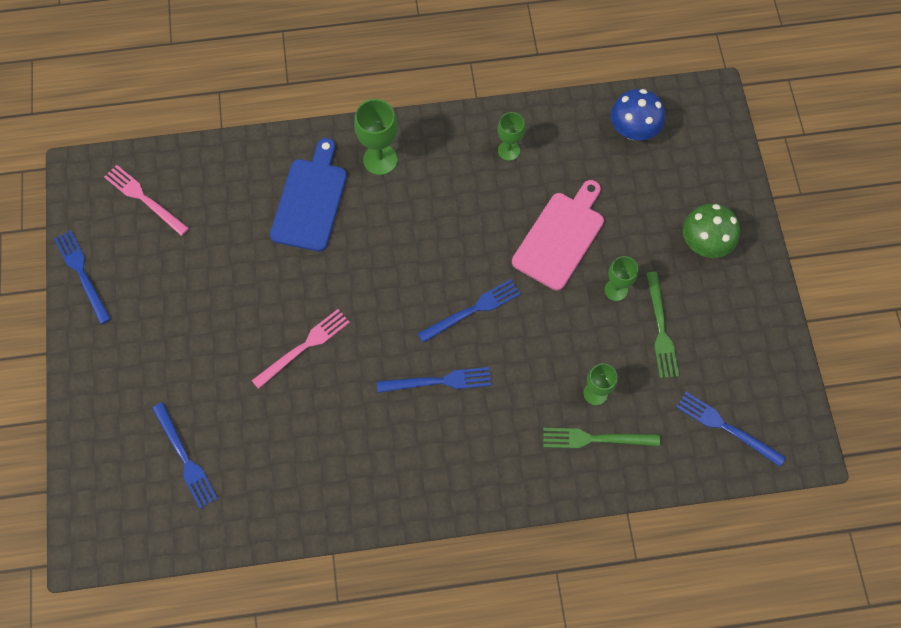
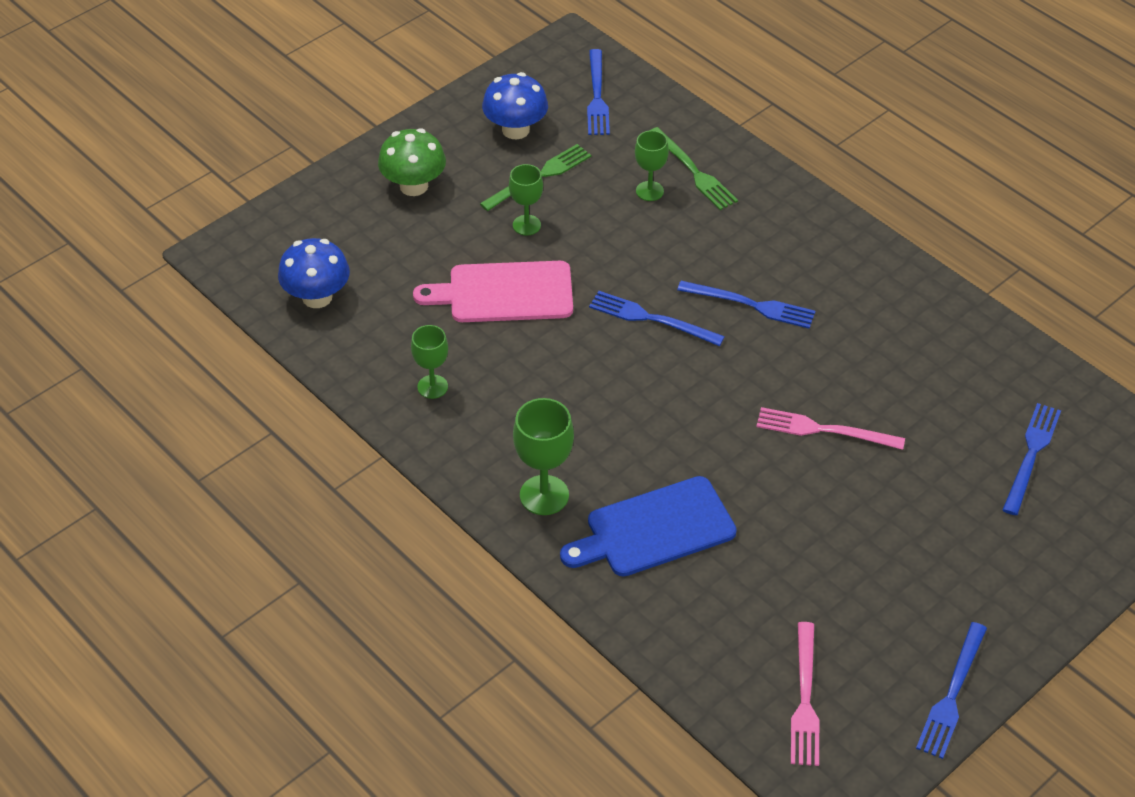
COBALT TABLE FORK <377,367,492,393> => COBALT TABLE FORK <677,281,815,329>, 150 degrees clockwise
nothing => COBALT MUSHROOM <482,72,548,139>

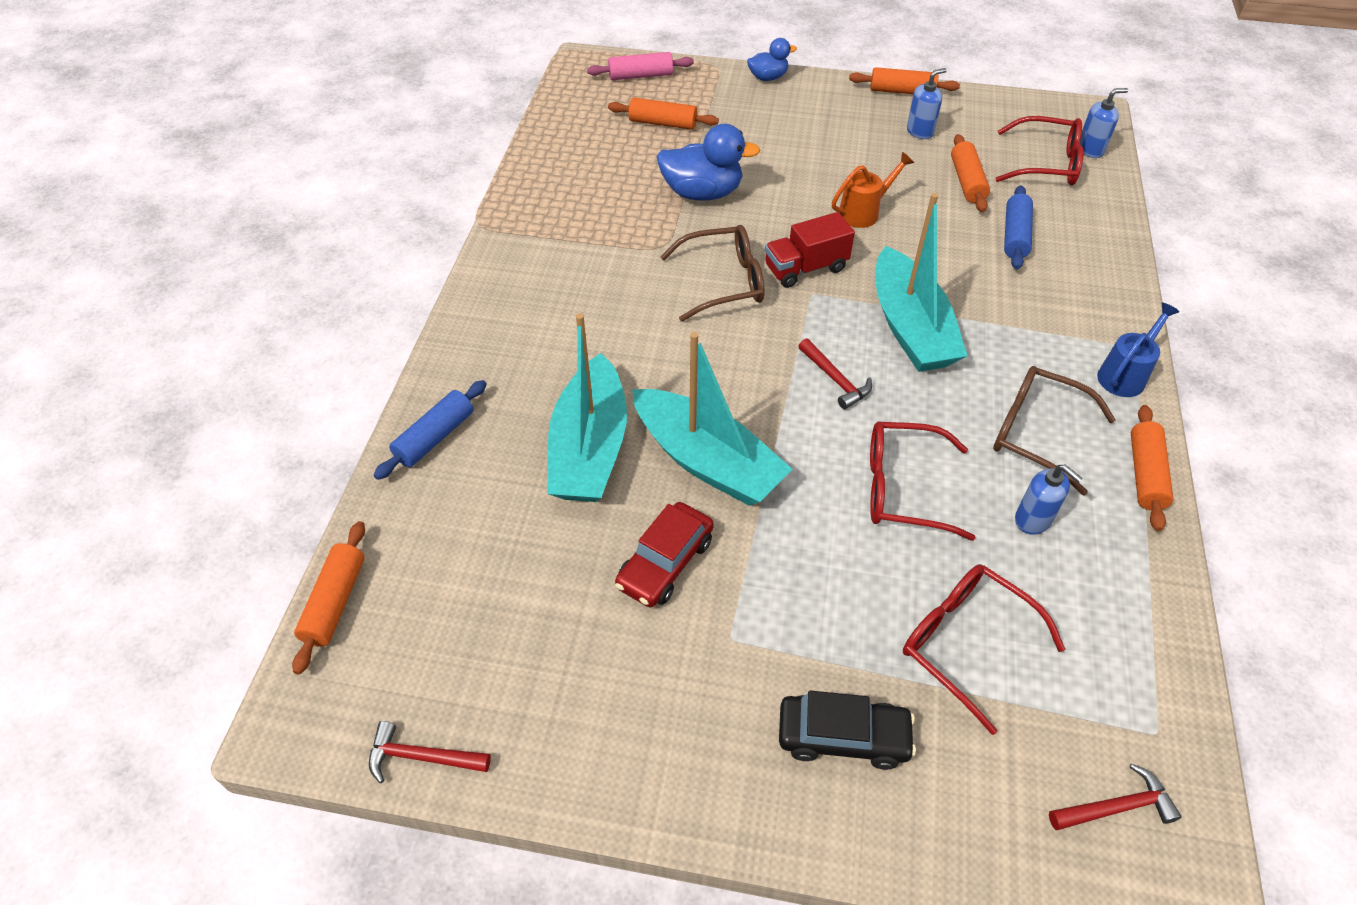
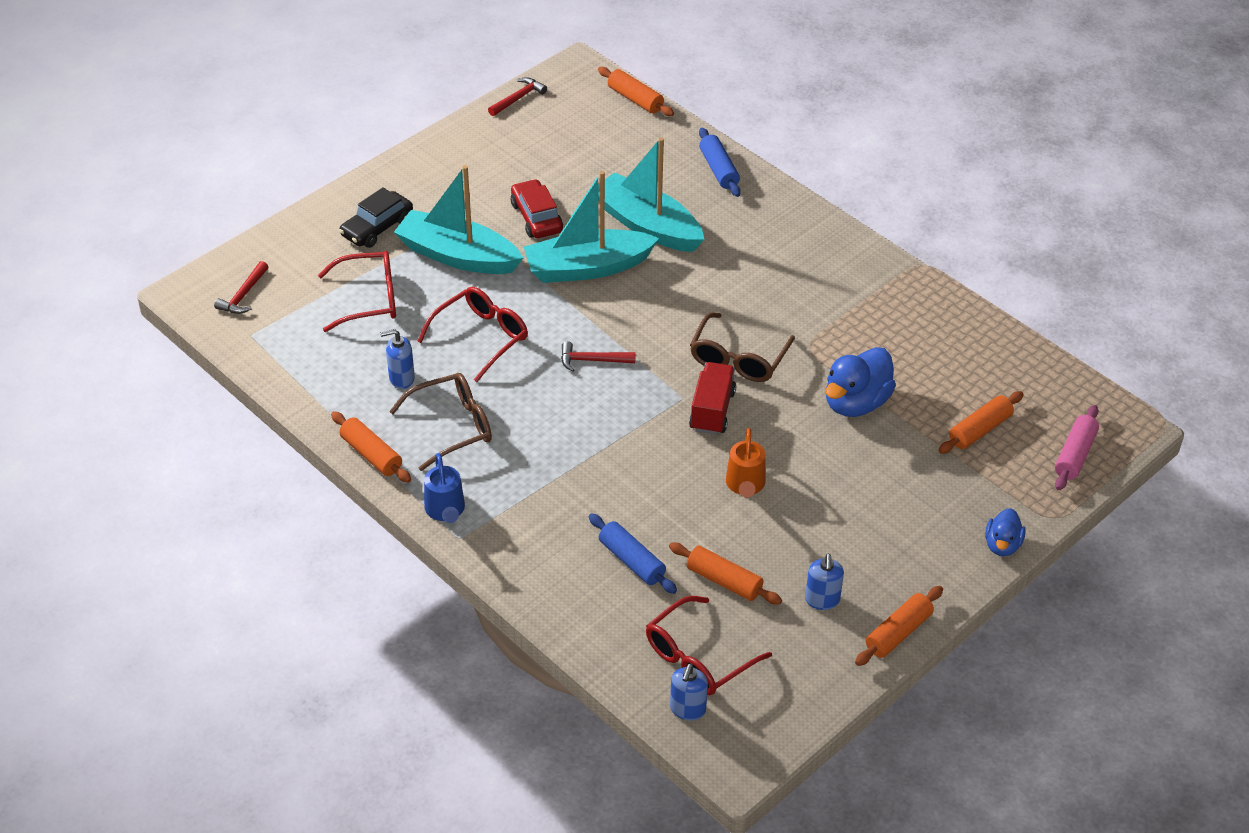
TURQUOISE BOAT <876,193,968,372> => TURQUOISE BOAT <394,165,523,274>, moved

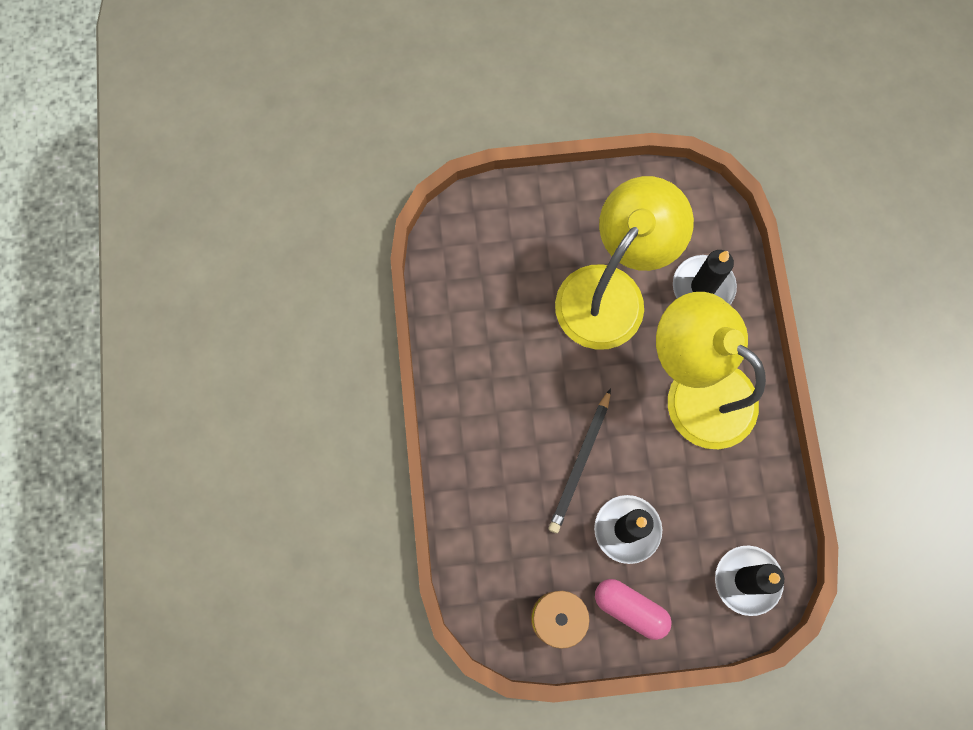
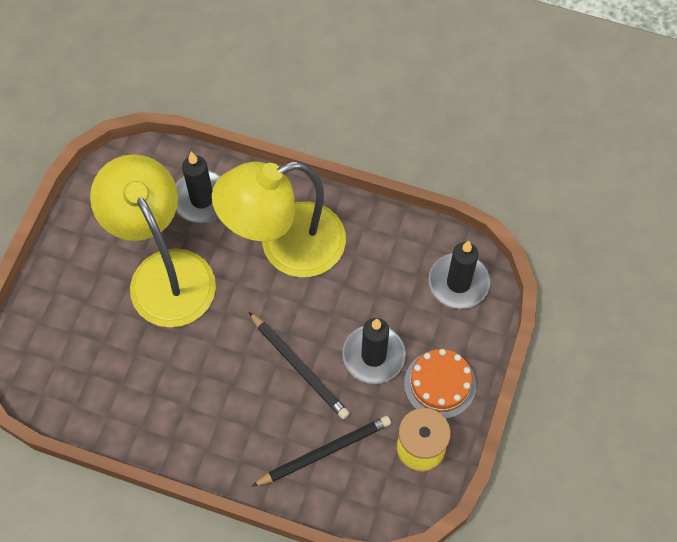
ROSE-PINK PILL <595,579,672,640> => BRIGHT ORANGE CAKE <404,349,476,419>
nothing => EBONY PENCIL <251,416,391,487>

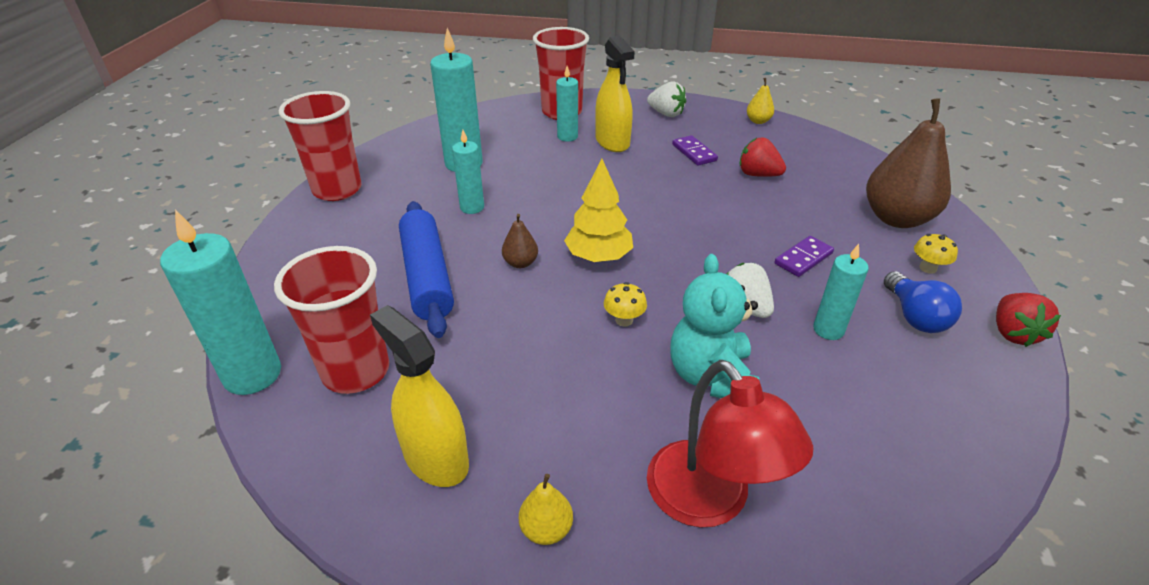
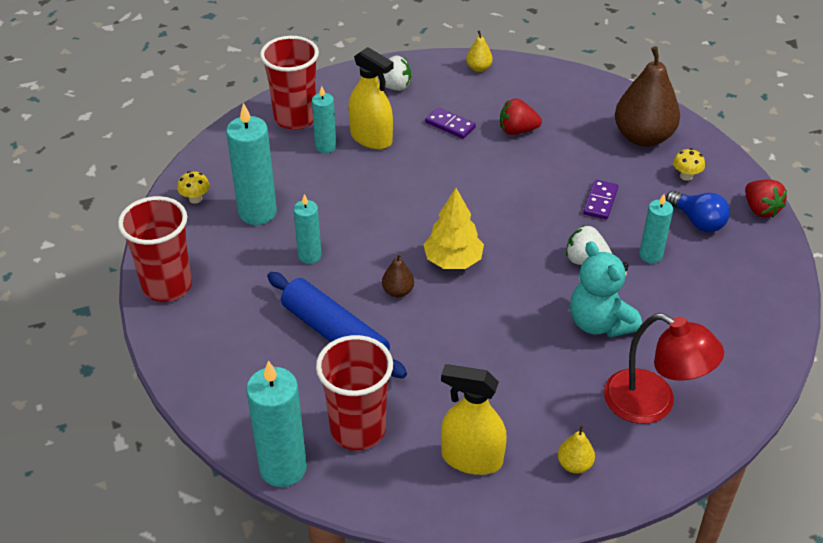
GOLDEN MUSHROOM <604,282,647,326> => GOLDEN MUSHROOM <177,171,210,204>, moved

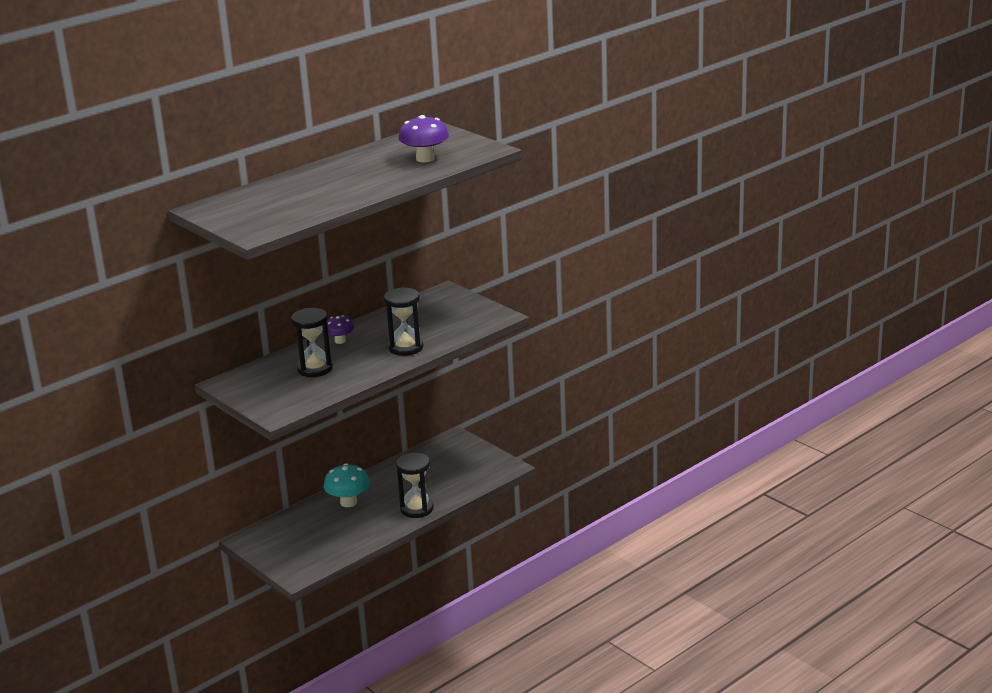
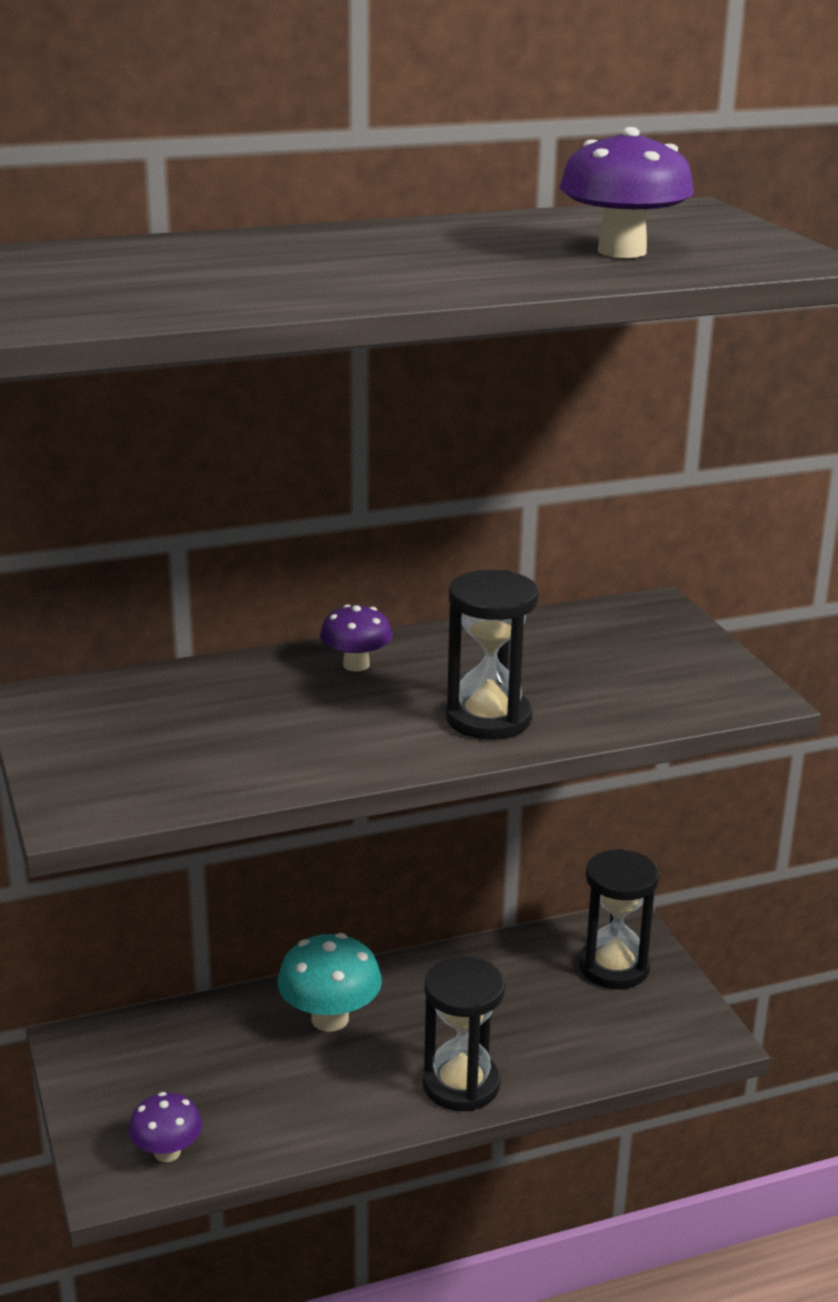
EBONY HOURGLASS <291,308,333,377> => EBONY HOURGLASS <579,849,659,989>, moved
nothing => VIOLET MUSHROOM <129,1092,202,1162>

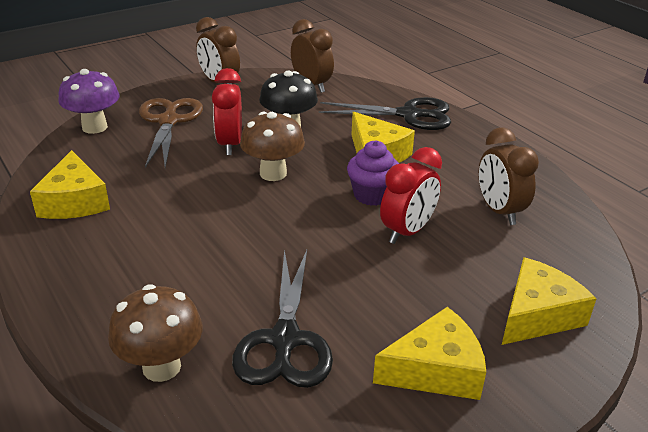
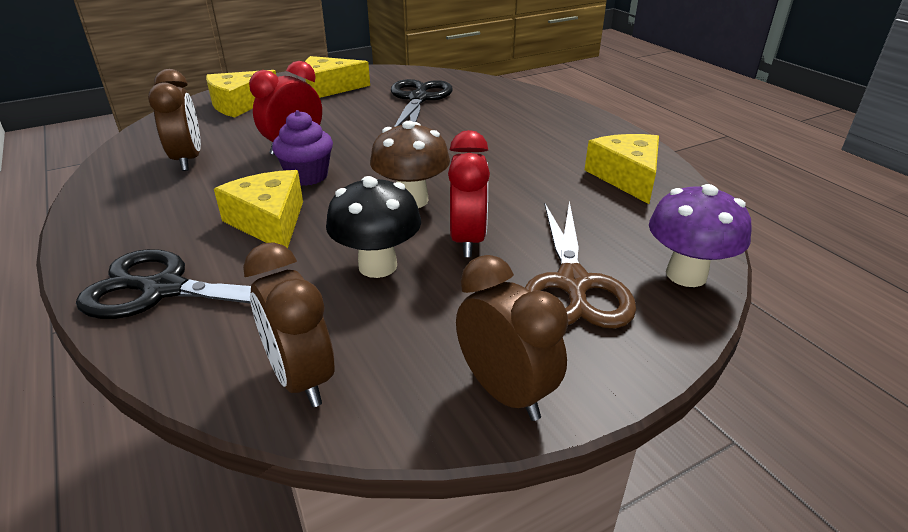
RUSSET MUSHROOM <108,284,203,382> => nothing

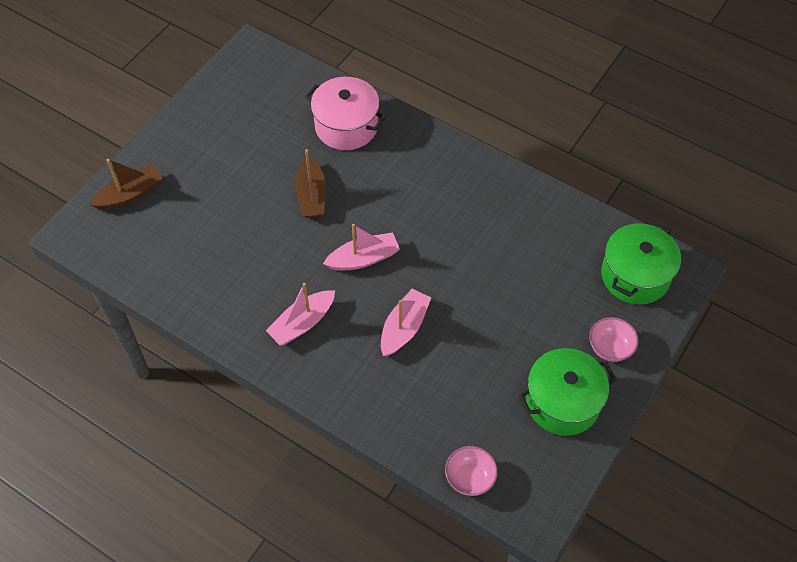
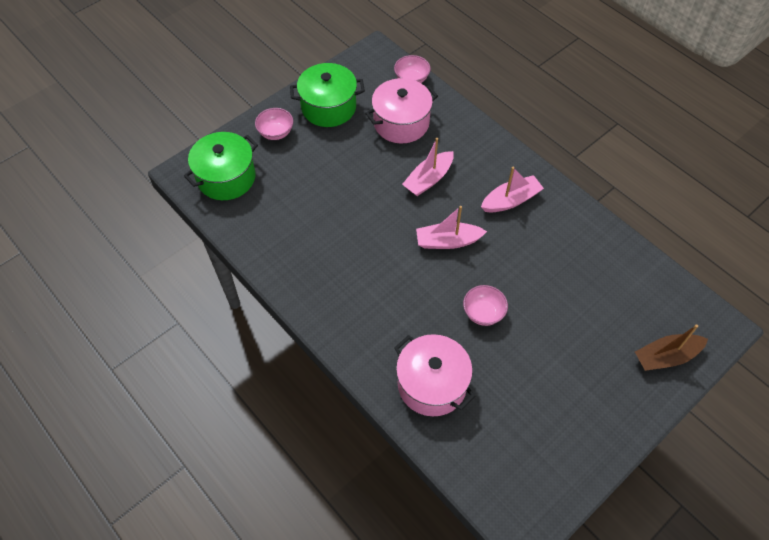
RUSSET BOAT <295,149,326,218> => ROSE-PINK SERVING BOWL <463,285,508,326>
nothing => ROSE-PINK COOKING POT <365,78,438,143>

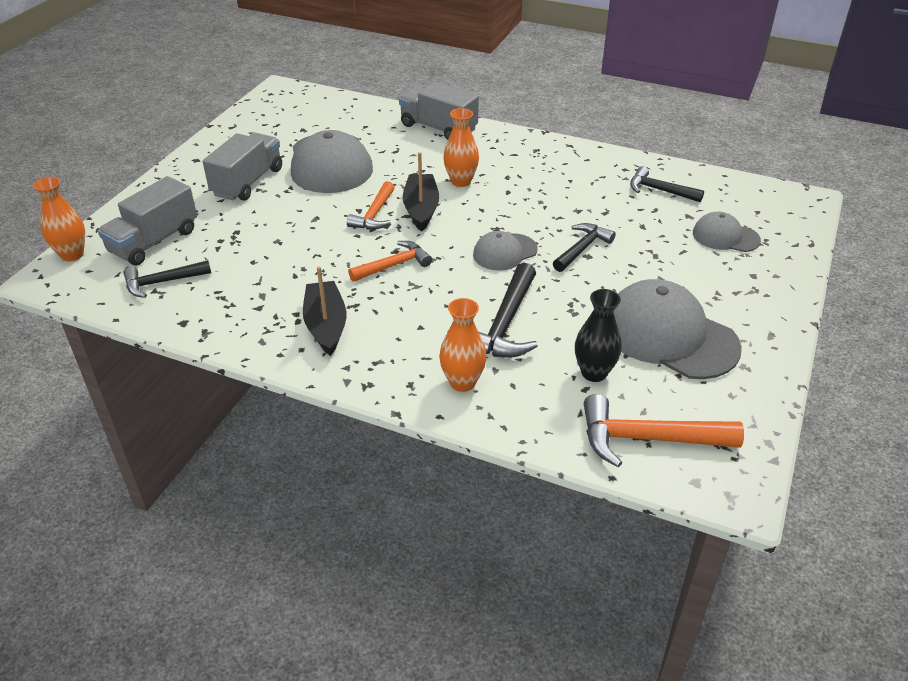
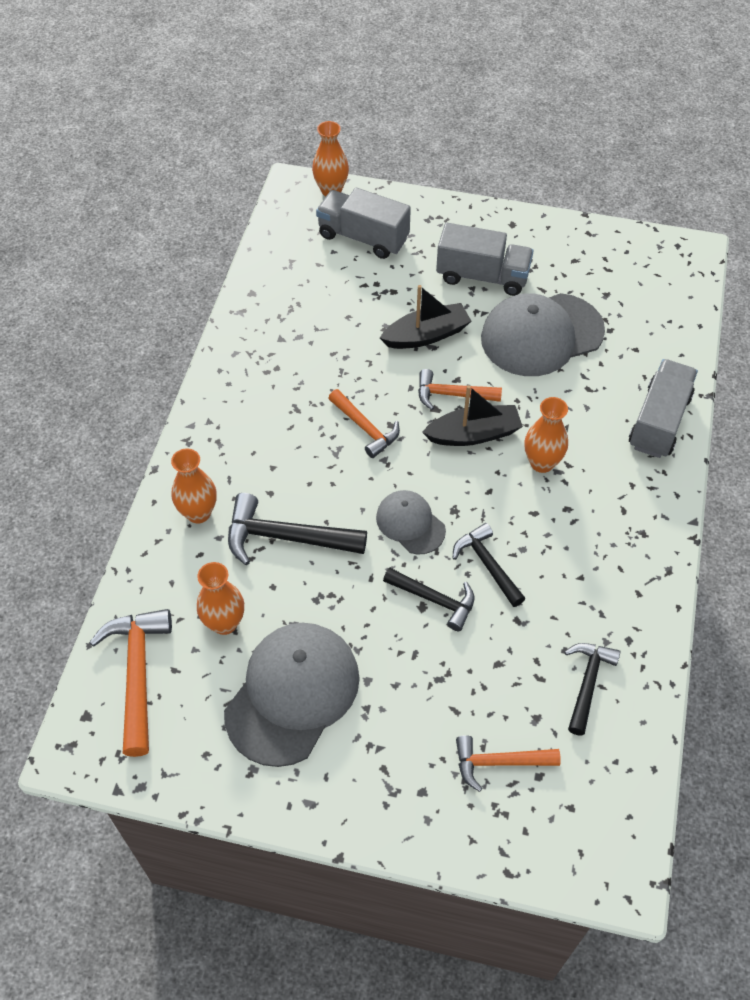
EBONY HAMMER <123,260,211,298> => EBONY HAMMER <453,523,525,607>, moved
EBONY BOAT <303,266,346,356> => EBONY BOAT <380,285,471,349>, moved
EBONY VASE <575,289,622,382> => BRIGHT ORANGE VASE <197,562,244,635>
ASH-GREY PEAKED CAP <693,212,761,252> => BRIGHT ORANGE HAMMER <456,735,561,792>

